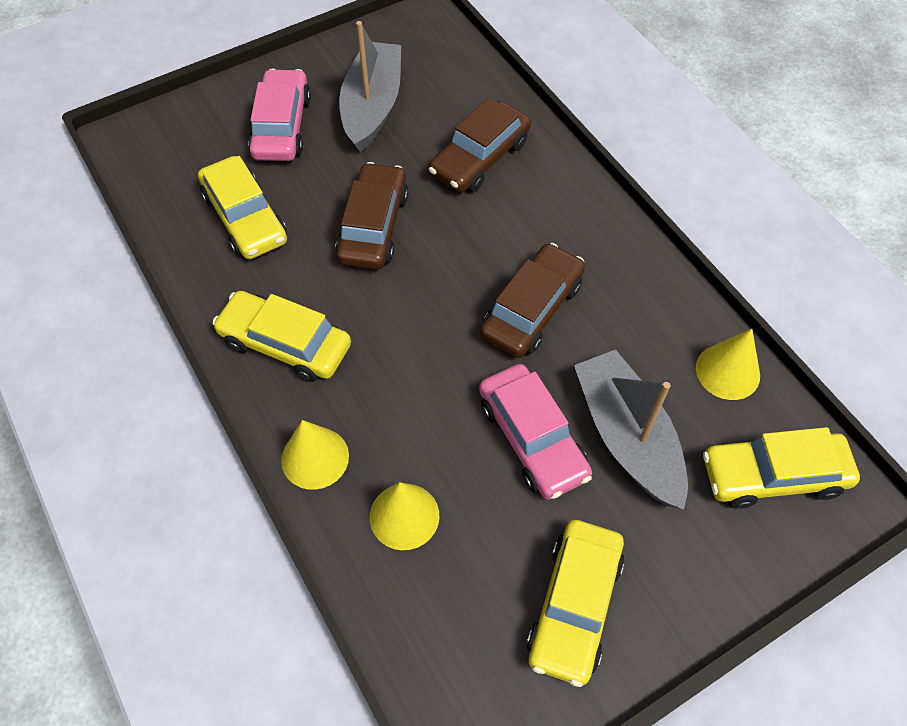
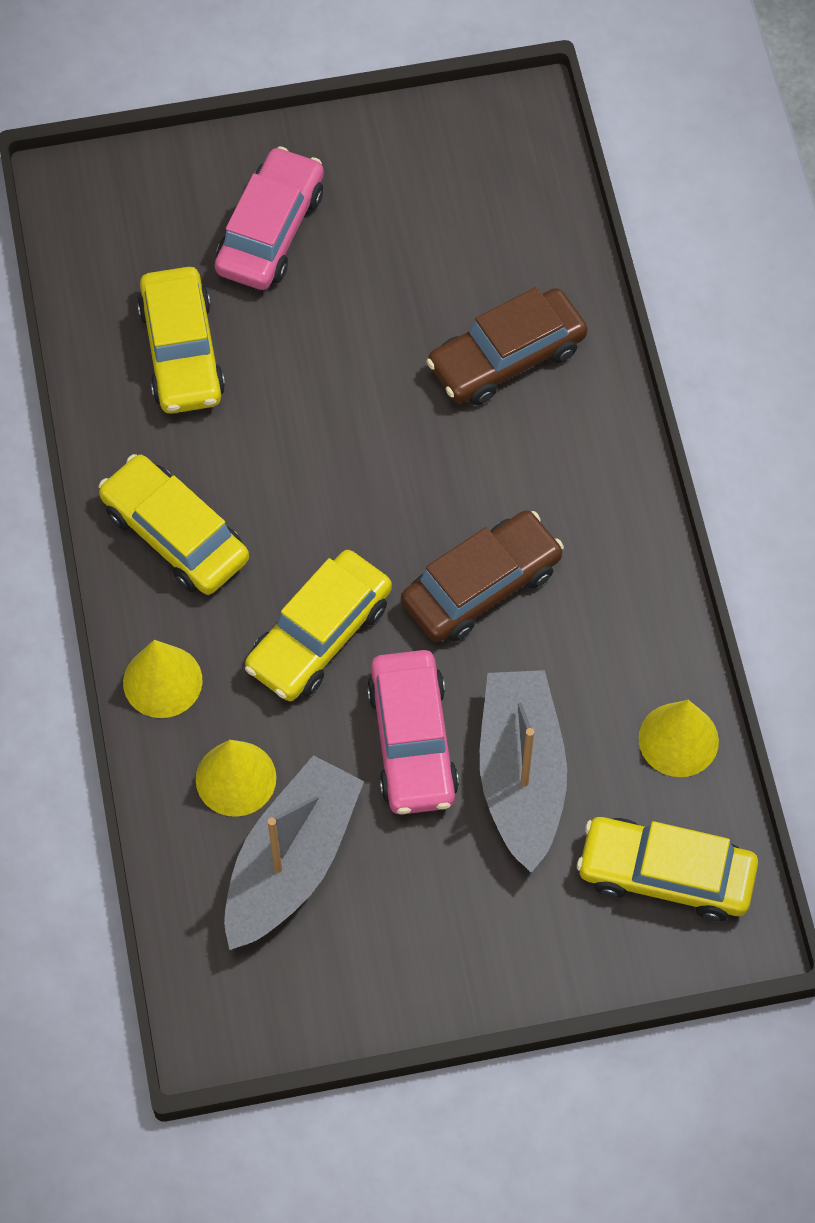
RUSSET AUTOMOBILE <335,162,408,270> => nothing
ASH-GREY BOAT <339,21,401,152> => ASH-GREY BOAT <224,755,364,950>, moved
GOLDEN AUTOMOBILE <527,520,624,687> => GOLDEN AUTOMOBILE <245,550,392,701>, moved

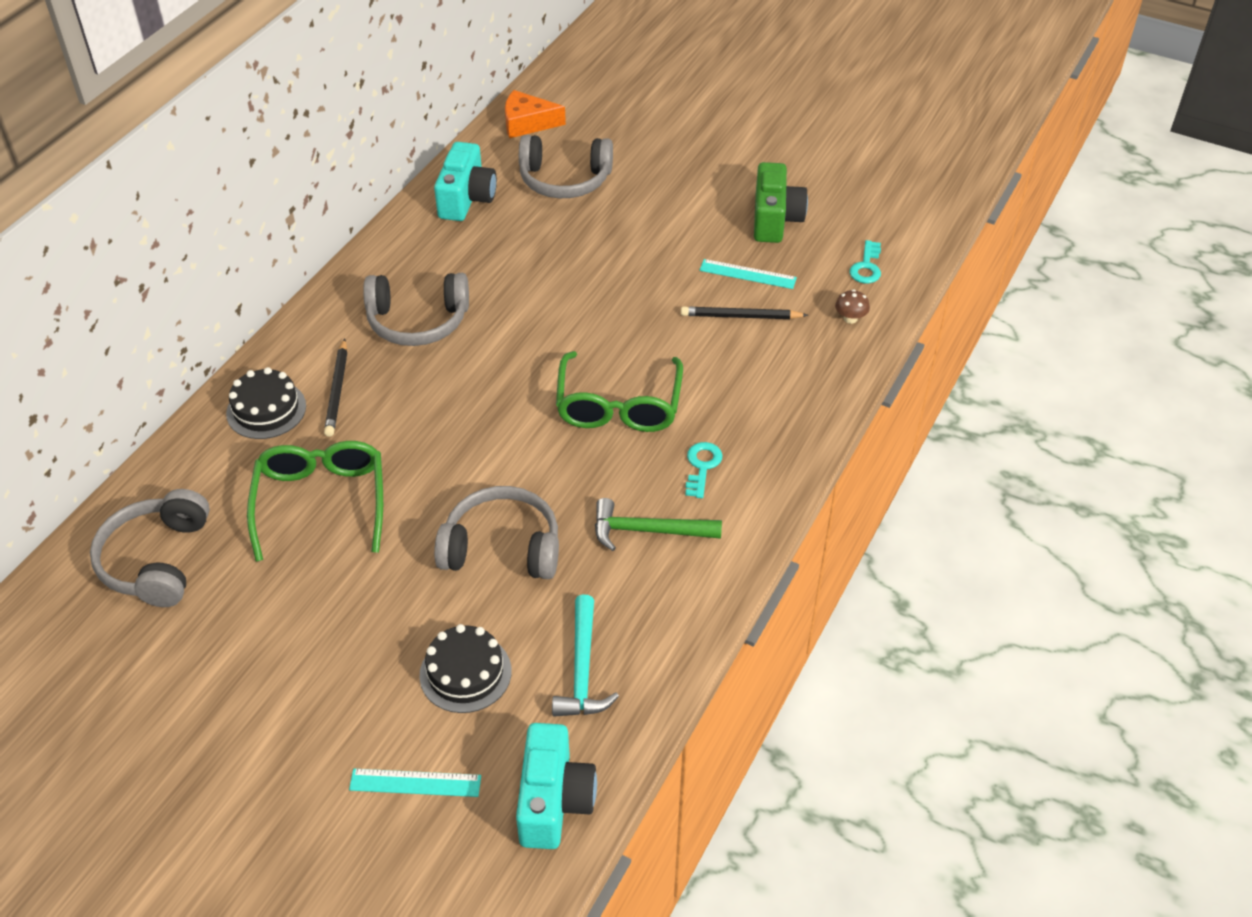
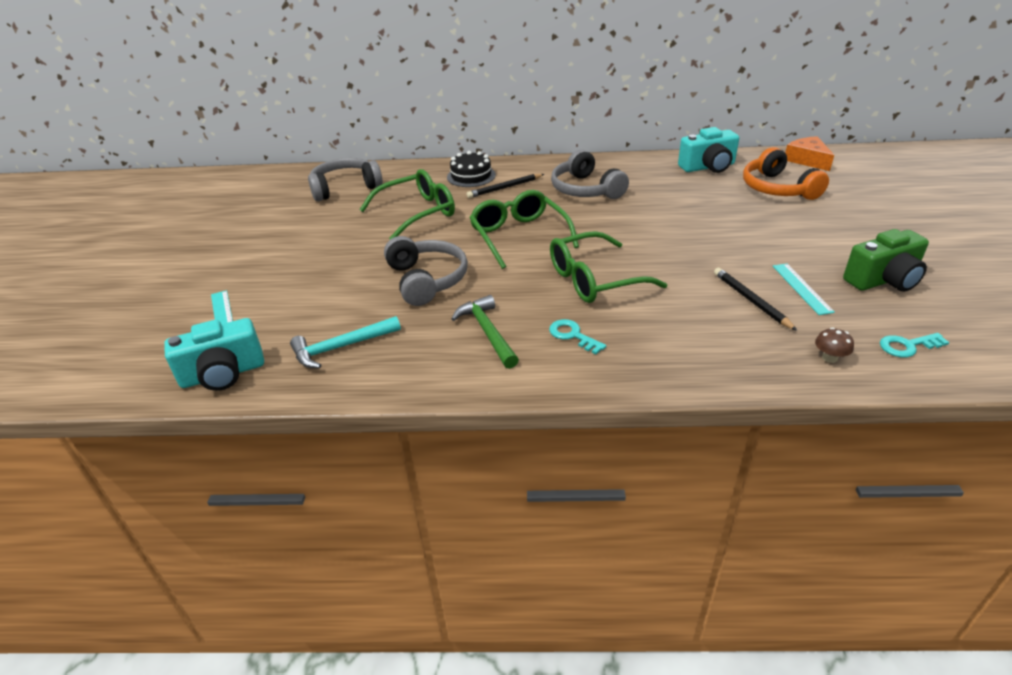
EBONY CAKE <420,624,512,713> => nothing
ASH-GREY HEADSET <519,135,613,198> => BRIGHT ORANGE HEADSET <743,147,829,200>
TURQUOISE LATCHKEY <685,442,723,498> => TURQUOISE LATCHKEY <549,319,606,354>, 120 degrees counterclockwise
nothing => GREEN GLASSES <469,190,579,269>

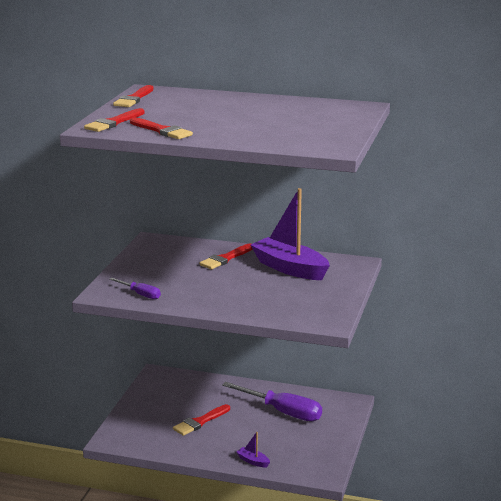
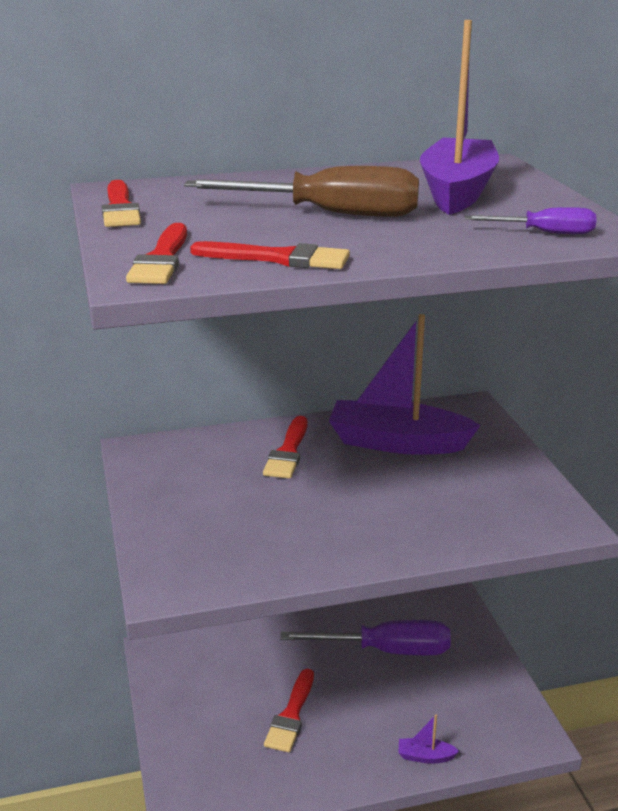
VIOLET HAND SCREWDRIVER <109,278,161,299> => VIOLET HAND SCREWDRIVER <465,207,596,234>, moved
nothing => RUSSET HAND SCREWDRIVER <184,166,419,217>
nothing => VIOLET BOAT <420,20,499,215>

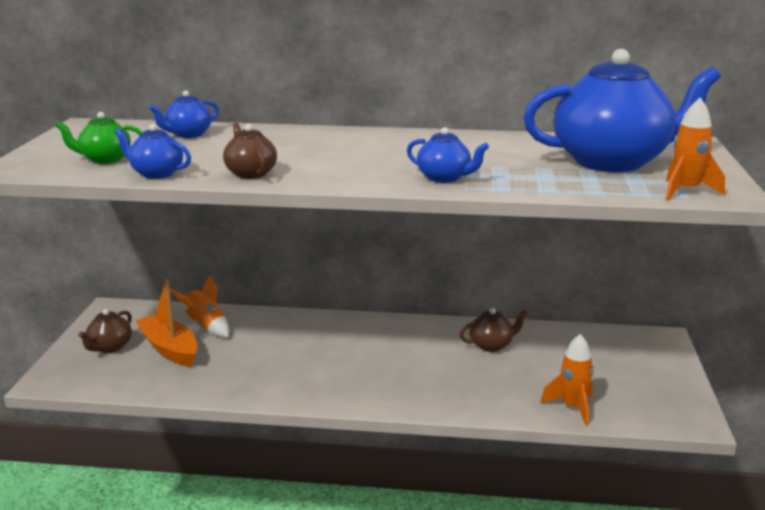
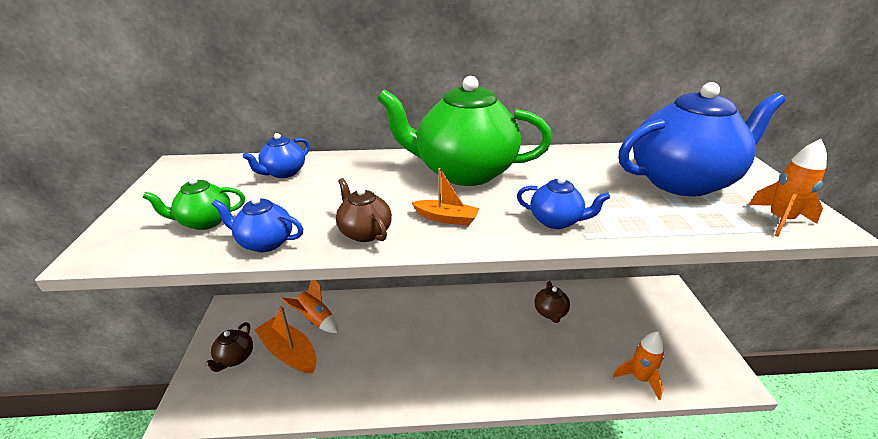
RUSSET TEA POT <459,308,528,352> => RUSSET TEA POT <534,281,570,323>, 120 degrees clockwise
nothing => GREEN TEA POT <377,76,552,186>
nothing => BRIGHT ORANGE BOAT <411,168,480,226>

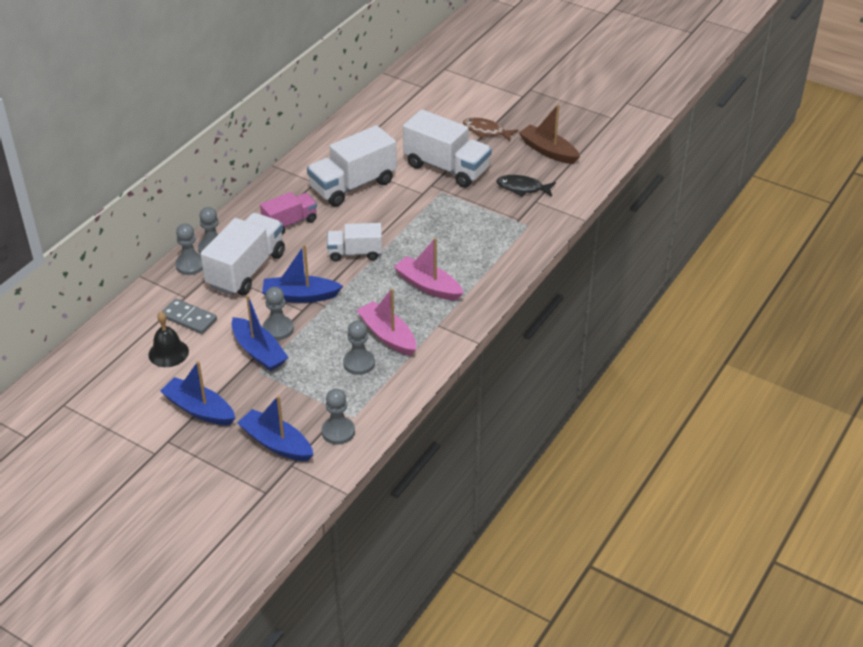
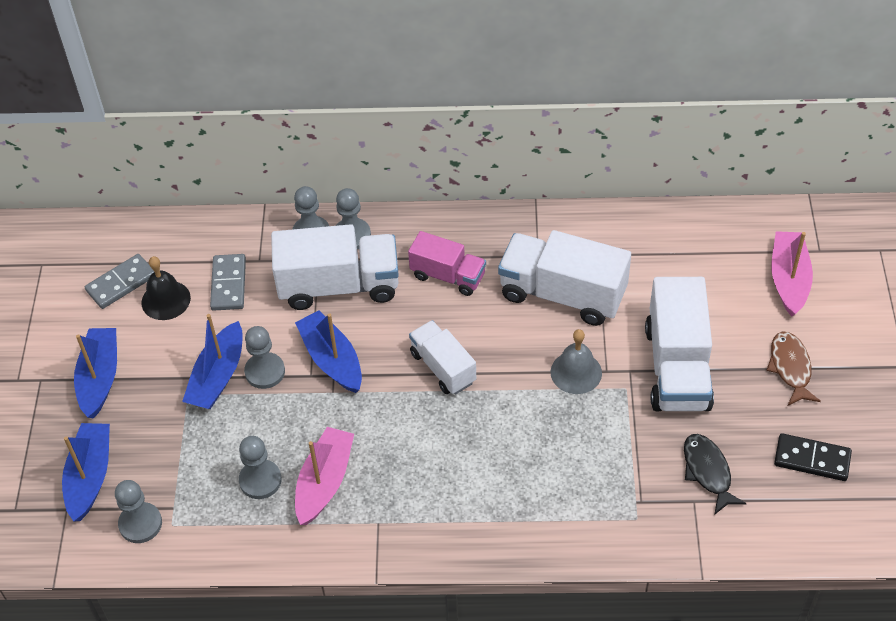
ROSE-PINK BOAT <394,238,464,301> => ROSE-PINK BOAT <772,231,813,317>, moved
RUSSET BOAT <519,104,580,164> => EBONY DOMINO TILE <774,433,852,481>
nothing => ASH-GREY DOMINO TILE <85,254,154,309>
nothing => ASH-GREY BELL <550,329,602,394>

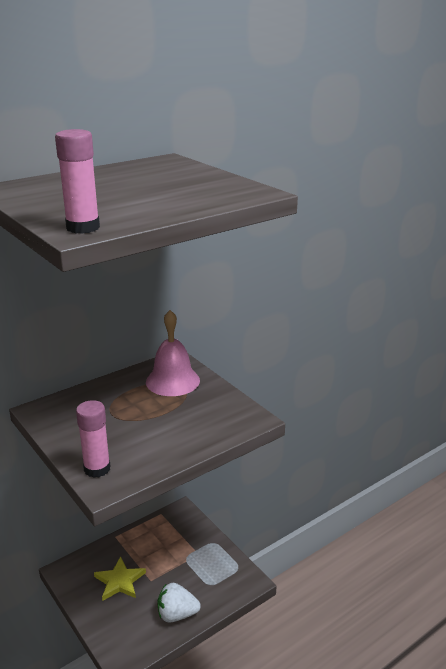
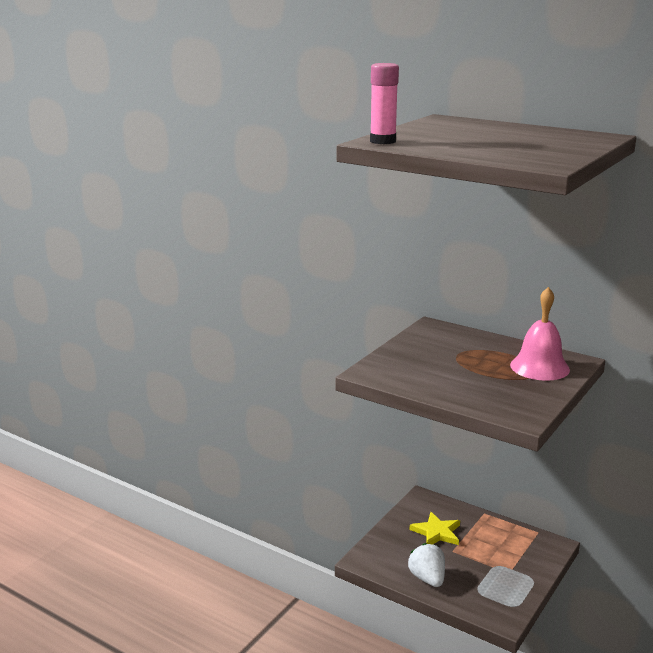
ROSE-PINK GLUE STICK <76,400,111,478> => nothing

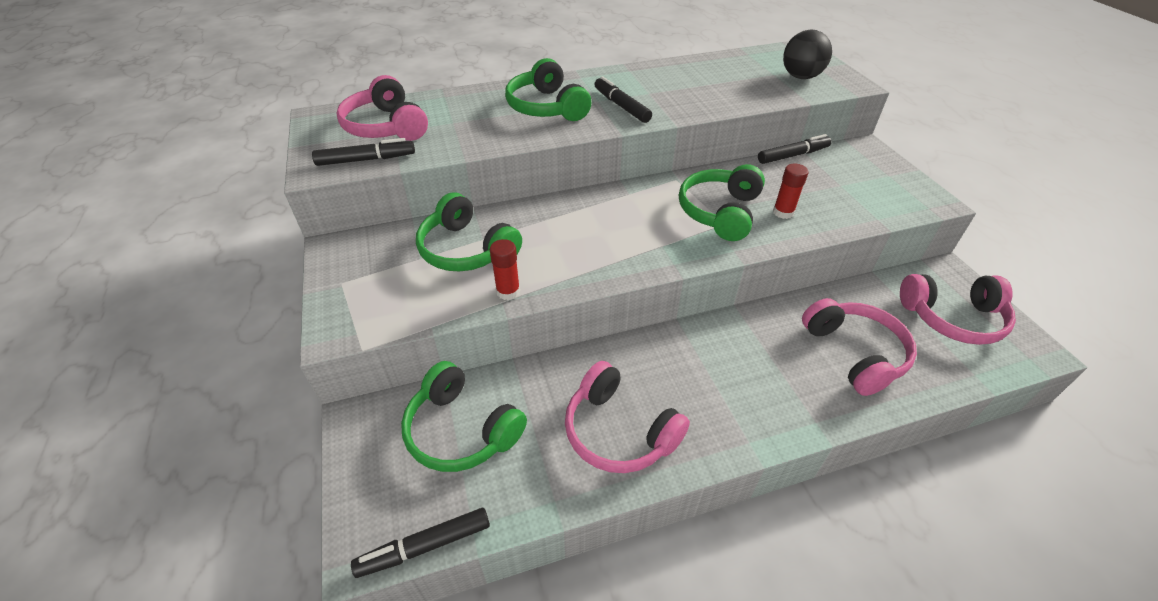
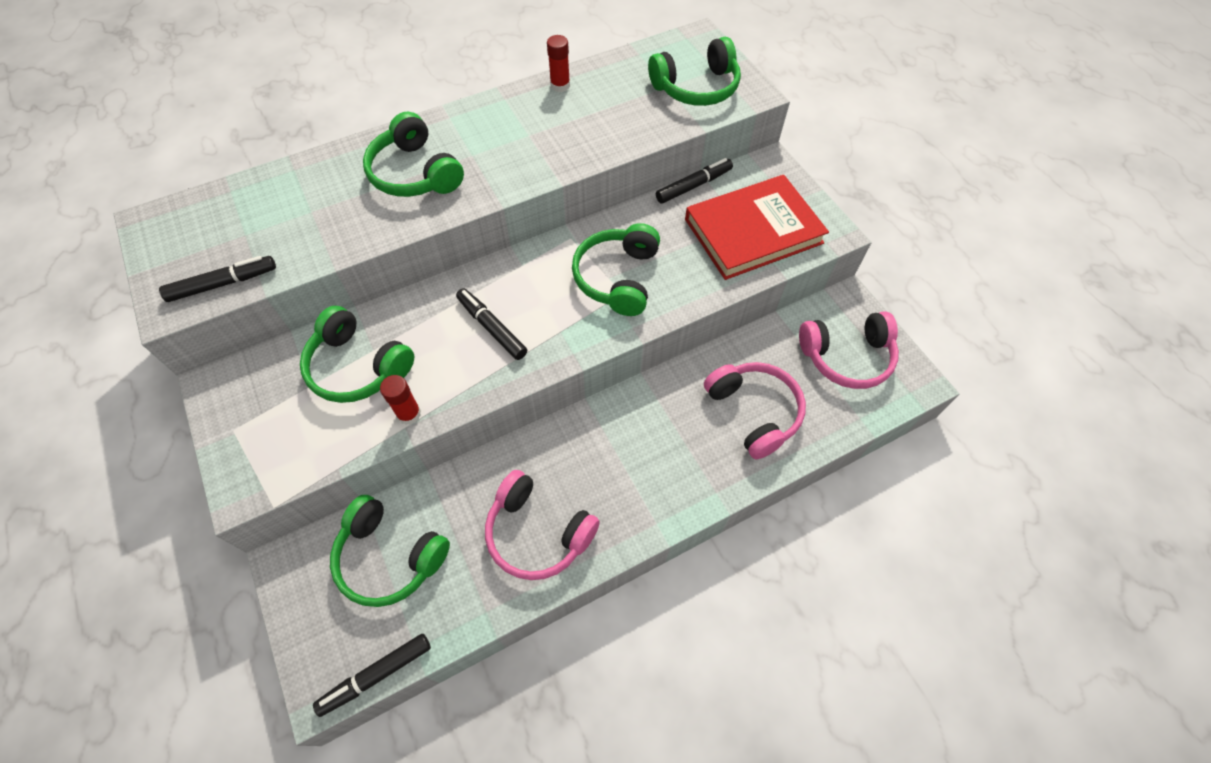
ROSE-PINK HEADSET <336,75,428,141> => nothing
EBONY MARKER PEN <594,76,652,123> => EBONY MARKER PEN <456,288,527,360>, moved
RED GLUE STICK <773,164,808,219> => RED GLUE STICK <547,35,570,92>, moved
EBONY SPHERE <783,30,832,79> => GREEN HEADSET <648,37,741,106>
nothing => RED HARDCOVER <685,175,829,280>

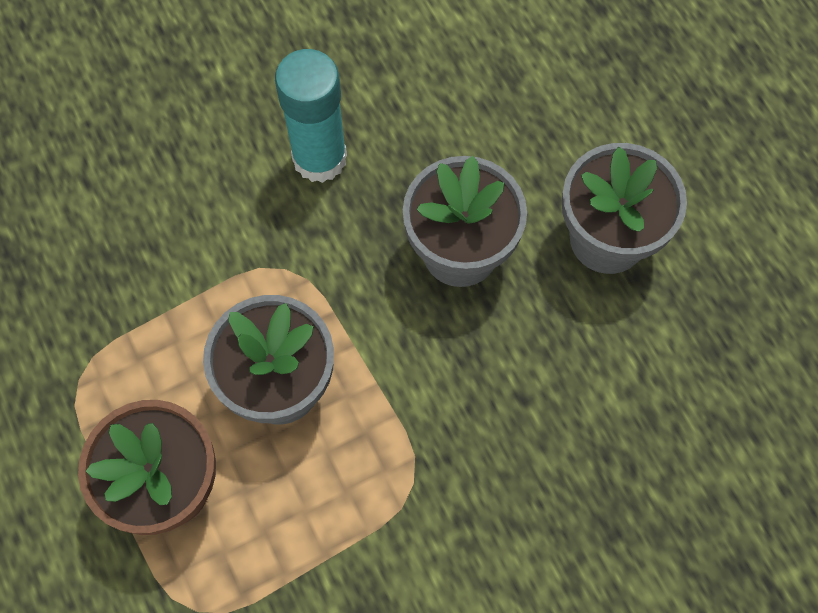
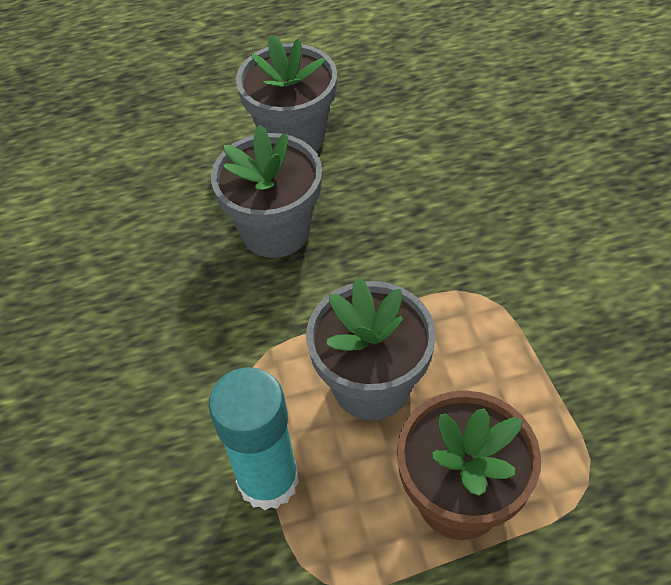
TURQUOISE GLUE STICK <275,49,347,183> => TURQUOISE GLUE STICK <209,367,299,510>, moved

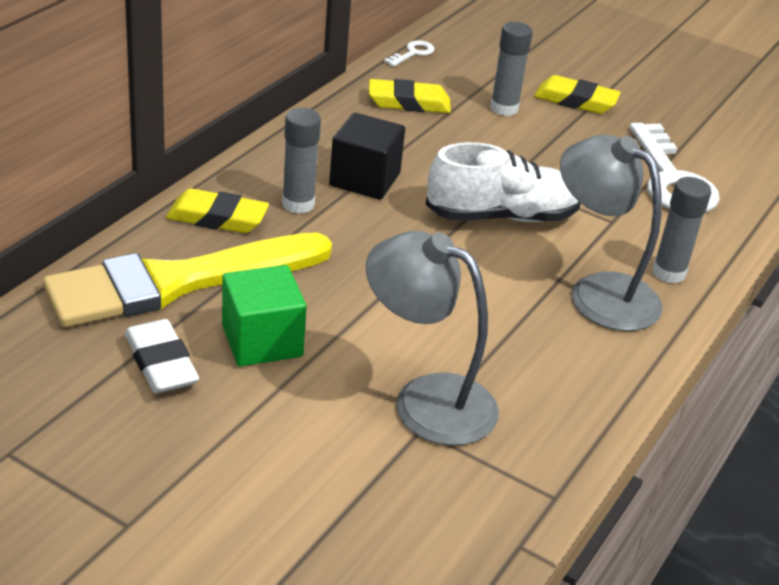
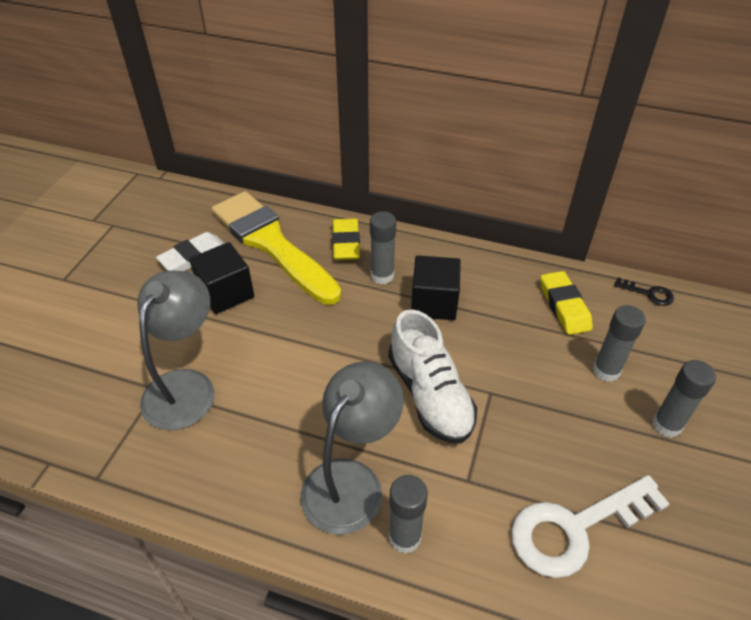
GREEN BLOCK <222,265,306,367> => EBONY BLOCK <189,242,254,314>
PURE WHITE LATCHKEY <384,40,435,67> => EBONY LATCHKEY <614,277,674,306>
GOLDEN GUM ERASER <534,75,621,114> => ASH-GREY GLUE STICK <652,360,716,438>

